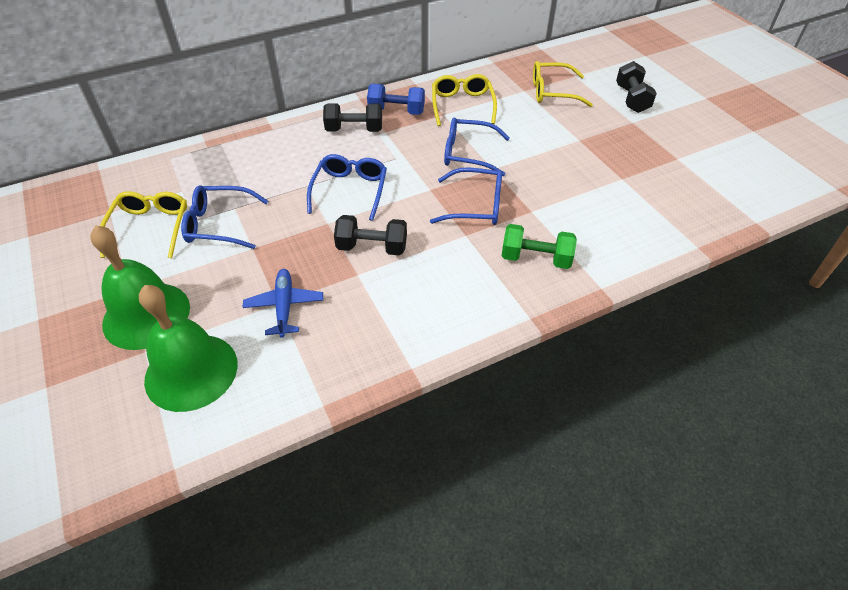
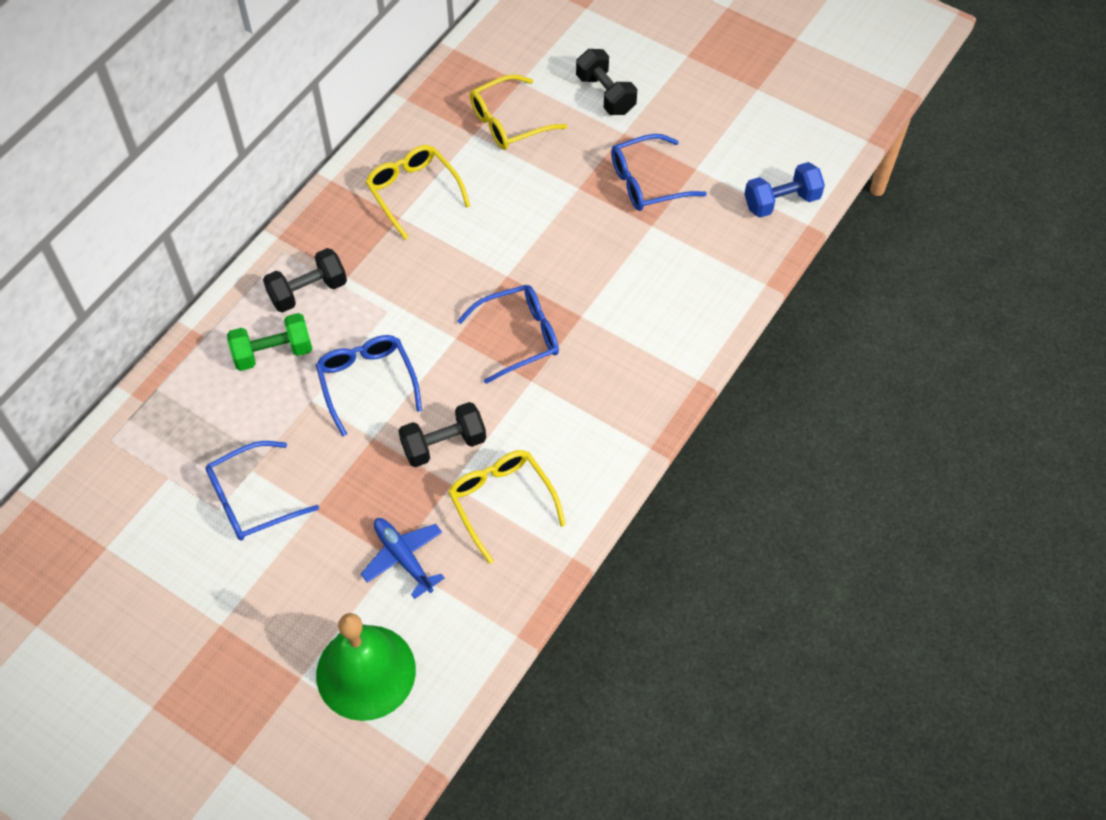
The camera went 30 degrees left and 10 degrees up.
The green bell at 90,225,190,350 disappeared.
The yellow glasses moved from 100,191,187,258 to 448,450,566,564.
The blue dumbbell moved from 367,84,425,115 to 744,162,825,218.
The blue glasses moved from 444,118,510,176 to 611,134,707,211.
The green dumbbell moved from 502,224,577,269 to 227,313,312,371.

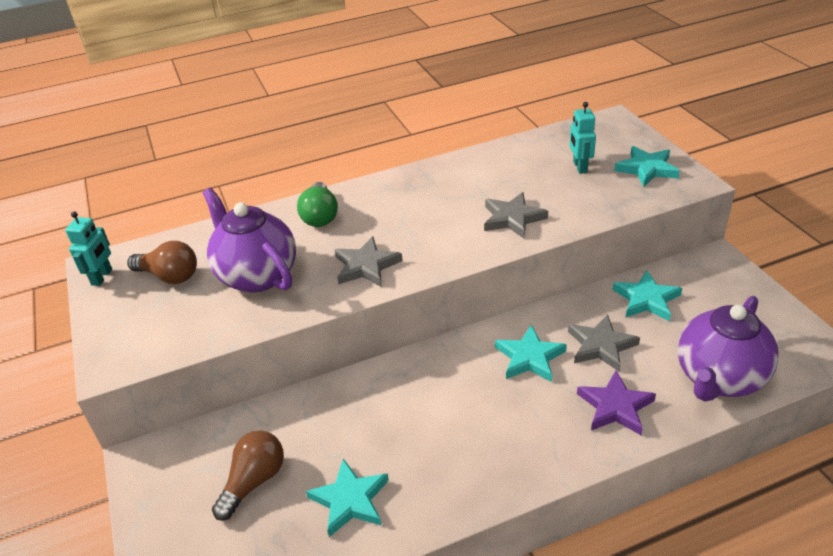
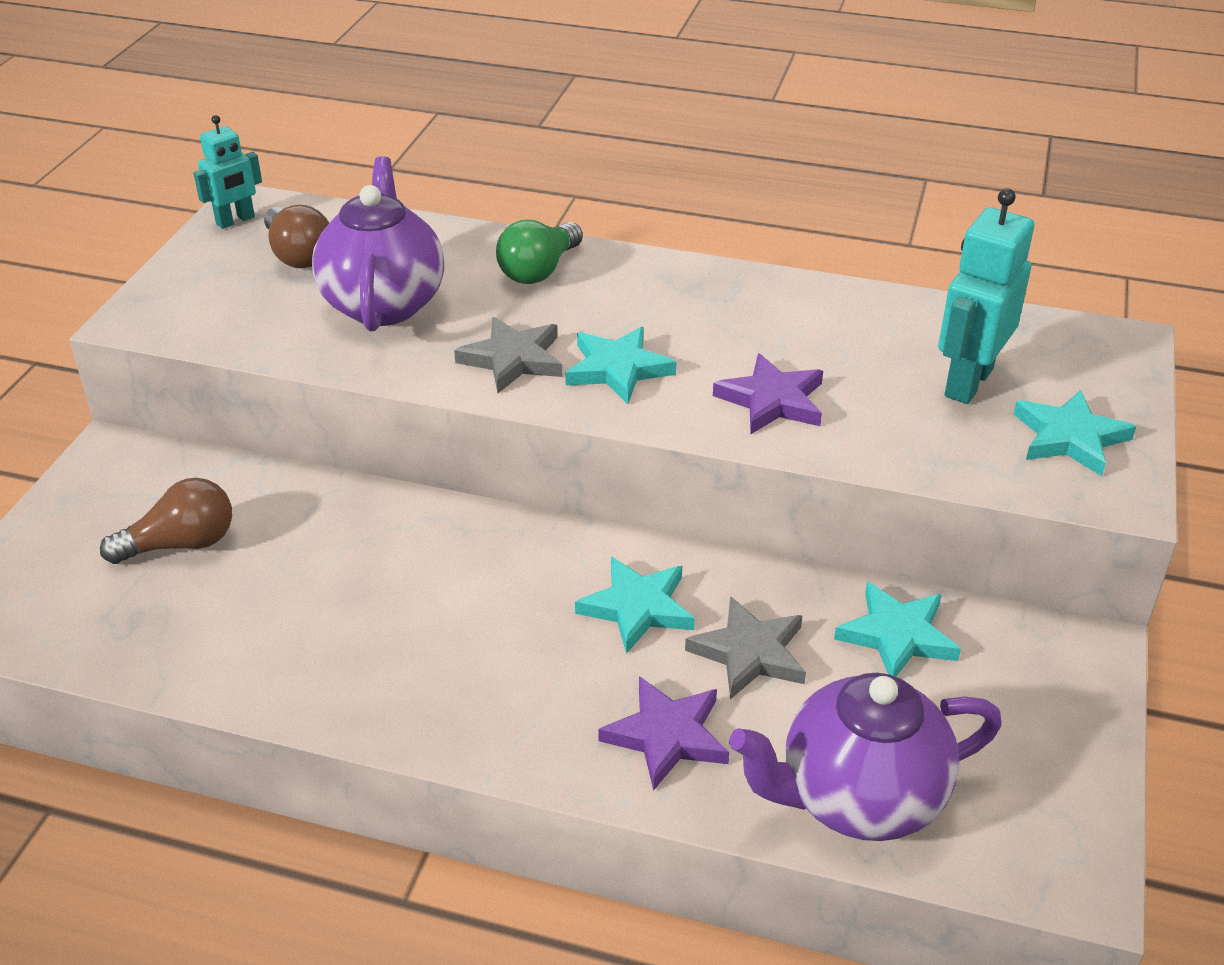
The camera went 35 degrees right and 0 degrees up.
The turquoise star moved from 306,459,389,537 to 565,327,676,404.
The grey star at 484,192,548,238 became the purple star at 713,353,823,434.
The turquoise robot at 569,102,596,174 changed to 1.63 times the size.

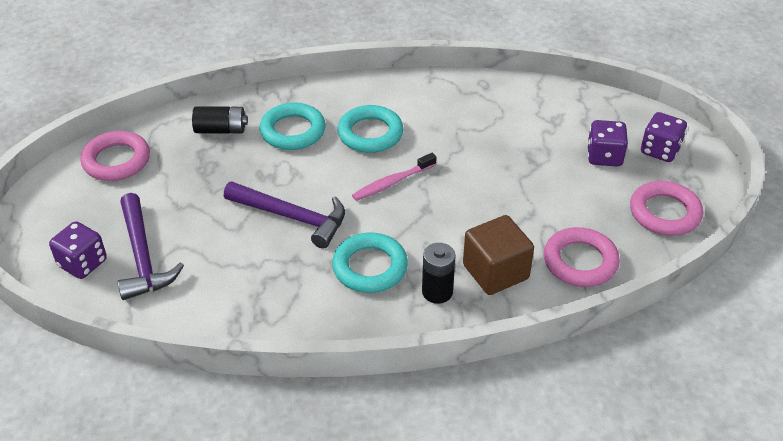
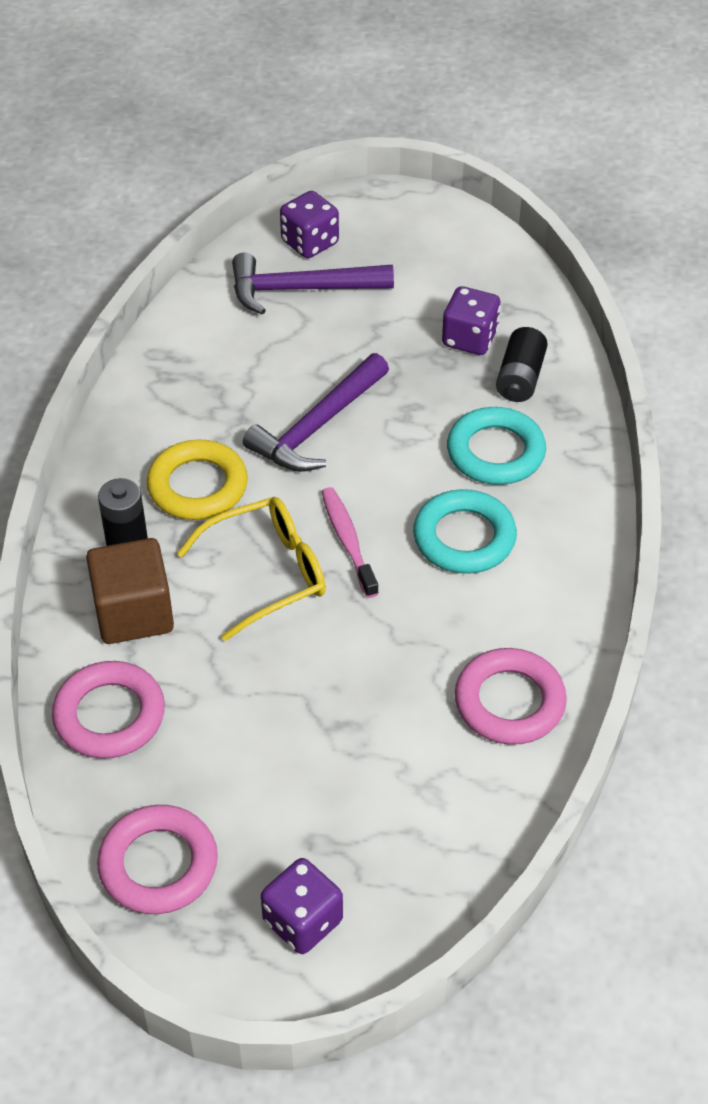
The camera went 105 degrees right and 5 degrees up.
The yellow glasses at 177,497,326,641 appeared.
The pink ring moved from 81,131,150,181 to 455,648,567,745.
The purple dice moved from 587,120,628,167 to 442,286,501,355.
The turquoise ring at 332,233,408,293 became the yellow ring at 147,440,248,520.

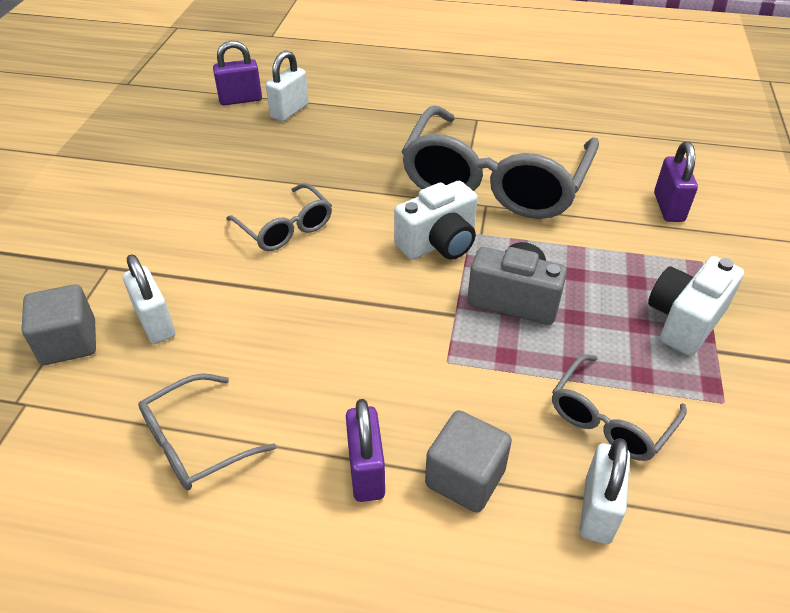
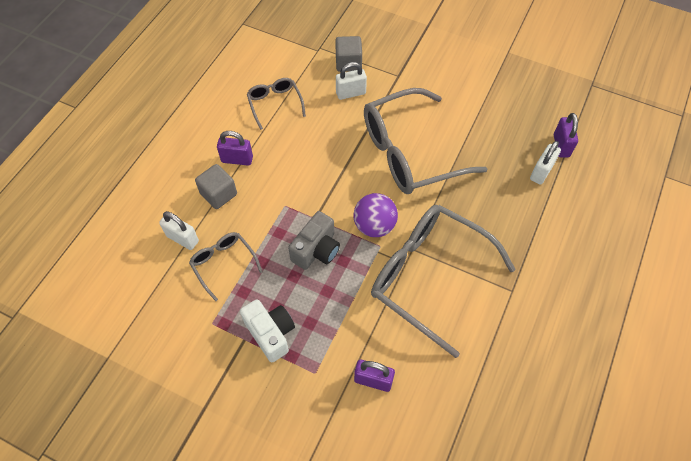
The camera went 105 degrees right and 15 degrees up.
The white camera at 394,181,478,260 was replaced by the purple ball at 353,193,398,237.
The white padlock at 266,50,309,122 turned 75 degrees clockwise.
The grey glasses at 226,183,332,251 changed to 2.10 times the size.

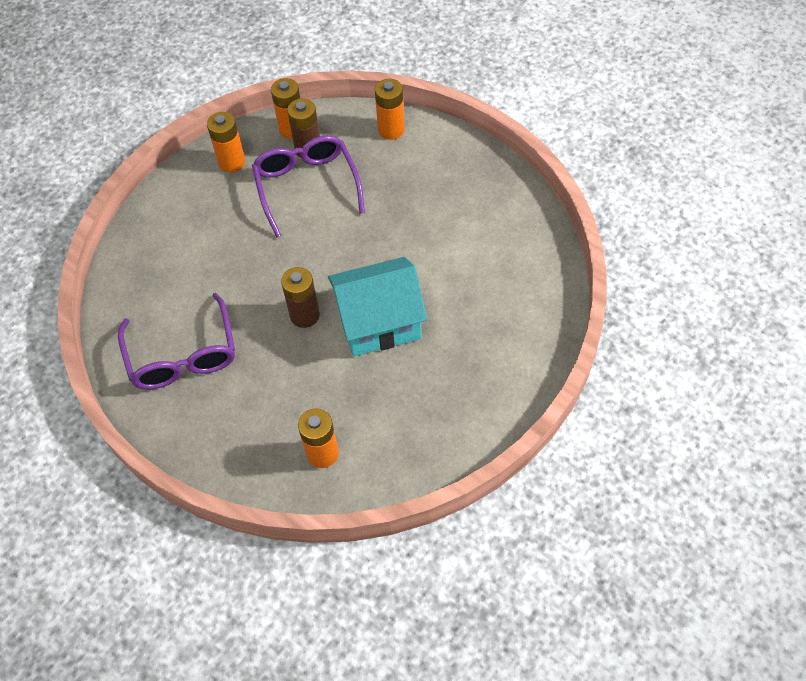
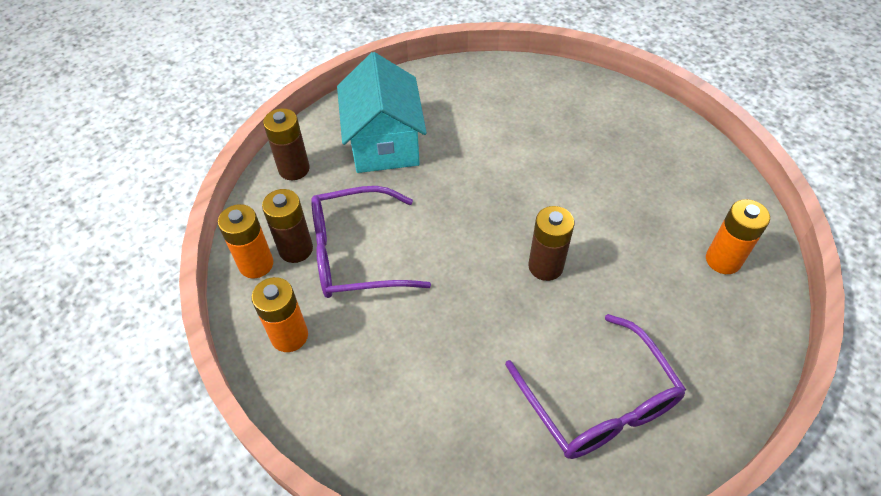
The camera went 85 degrees left and 5 degrees down.
The turquoise house moved from 328,257,427,357 to 337,52,427,173.
The orange battery at 375,79,405,140 became the brown battery at 263,108,310,180.
The purple glasses at 118,293,235,390 turned 75 degrees clockwise.

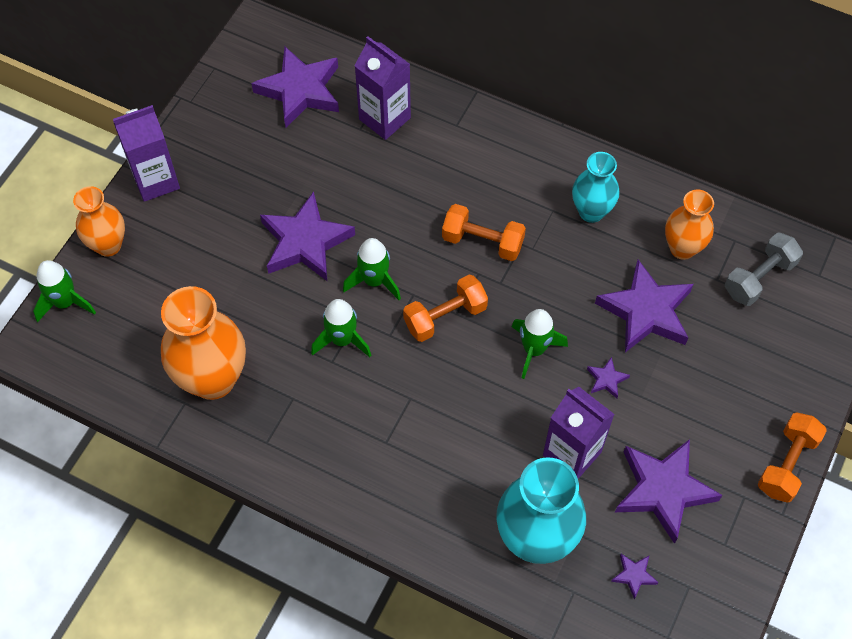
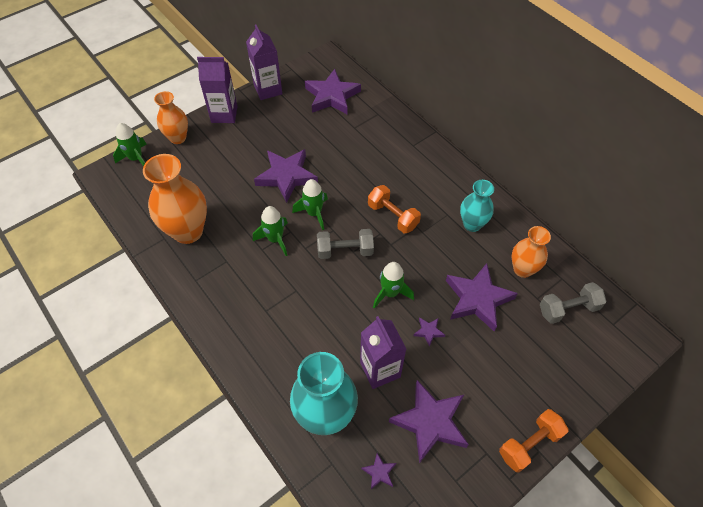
The camera went 25 degrees right and 5 degrees down.
The purple carton moved from 355,36,411,140 to 246,24,282,100.
The orange dumbbell at 403,275,488,342 became the grey dumbbell at 317,229,374,259.

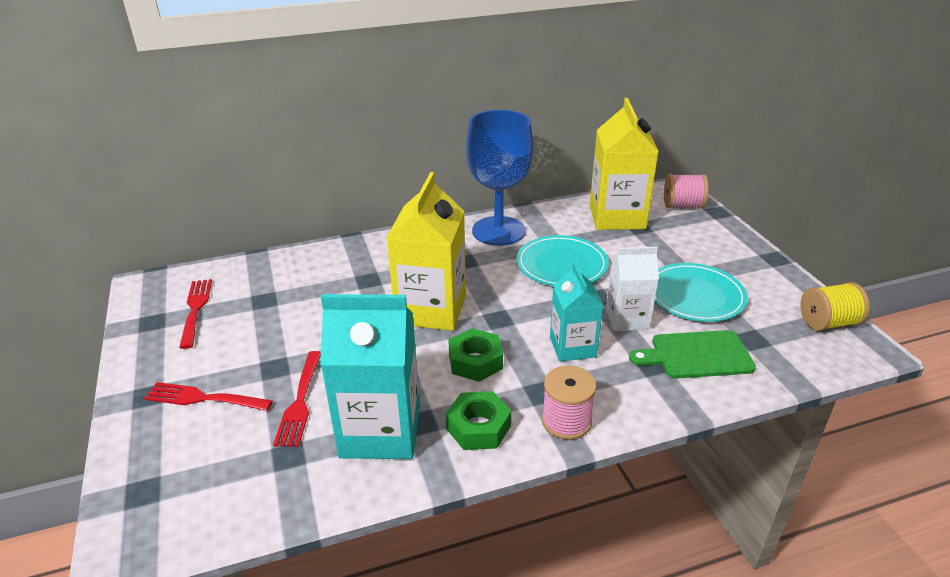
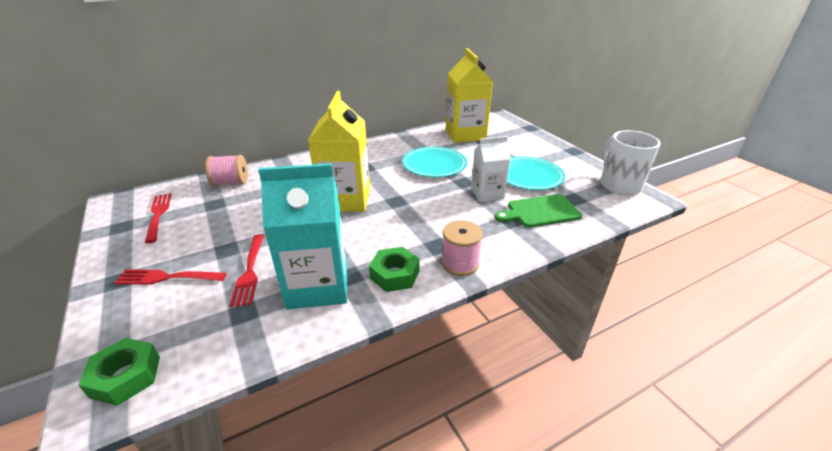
The camera went 10 degrees left and 0 degrees up.
The blue goblet at 466,110,533,246 disappeared.
The turquoise carton at 550,263,604,362 disappeared.
The green nut moved from 448,328,503,382 to 78,338,160,406.
The pink spool moved from 664,174,709,208 to 205,155,248,186.
The yellow spool at 800,282,870,331 was replaced by the white mug at 600,130,661,195.

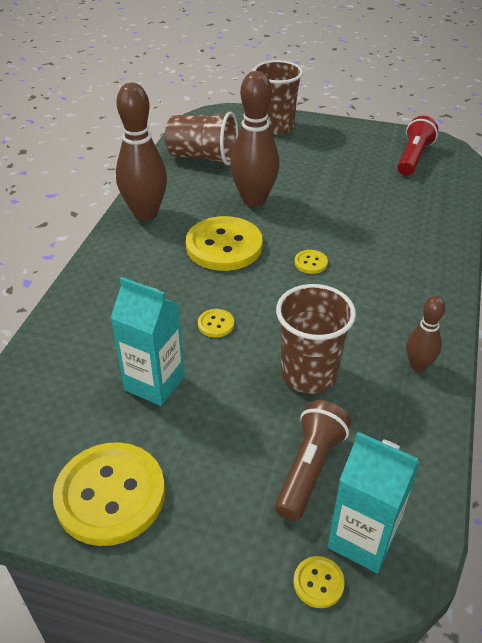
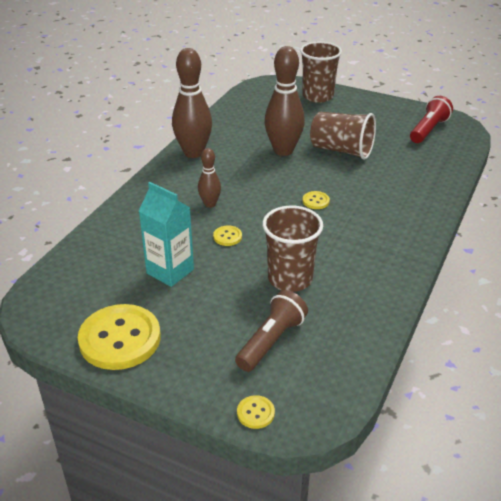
The camera went 10 degrees right and 5 degrees down.
The yellow button at 186,216,263,271 disappeared.
The turquoise carton at 328,432,420,573 disappeared.
The brown cup moved from 165,112,238,166 to 310,112,376,160.
The brown bowling pin moved from 407,296,445,372 to 198,148,221,208.

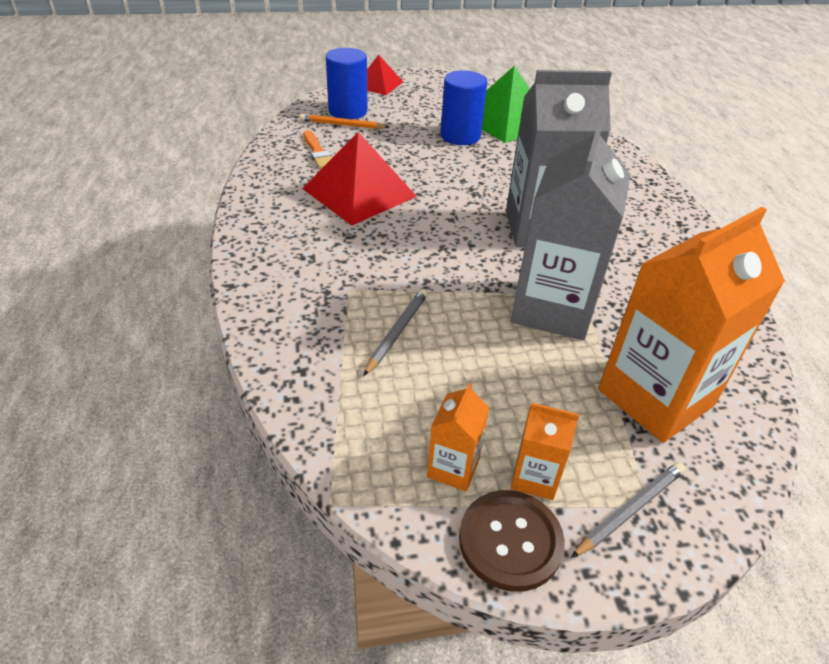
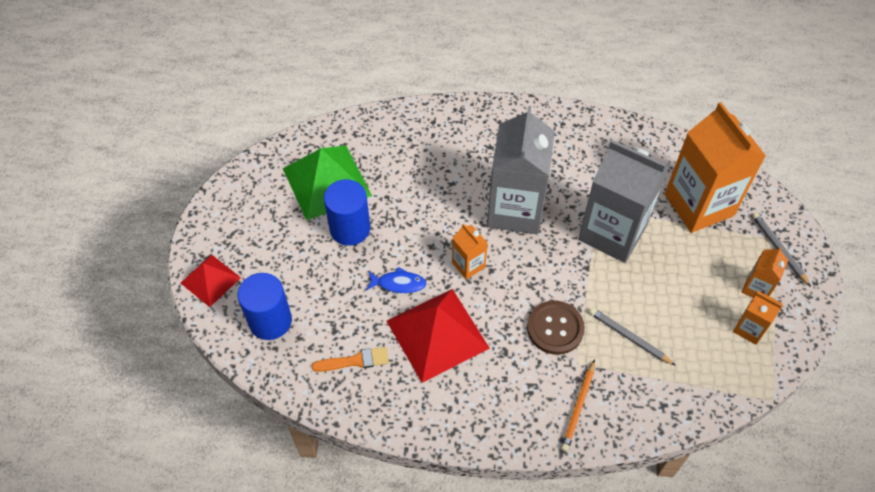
The camera went 75 degrees left and 15 degrees up.
The blue fish at 366,267,427,293 appeared.
The orange carton at 452,224,488,280 appeared.
The orange pencil moved from 299,114,389,129 to 561,359,595,452.
The brown button moved from 459,490,565,592 to 527,301,585,355.

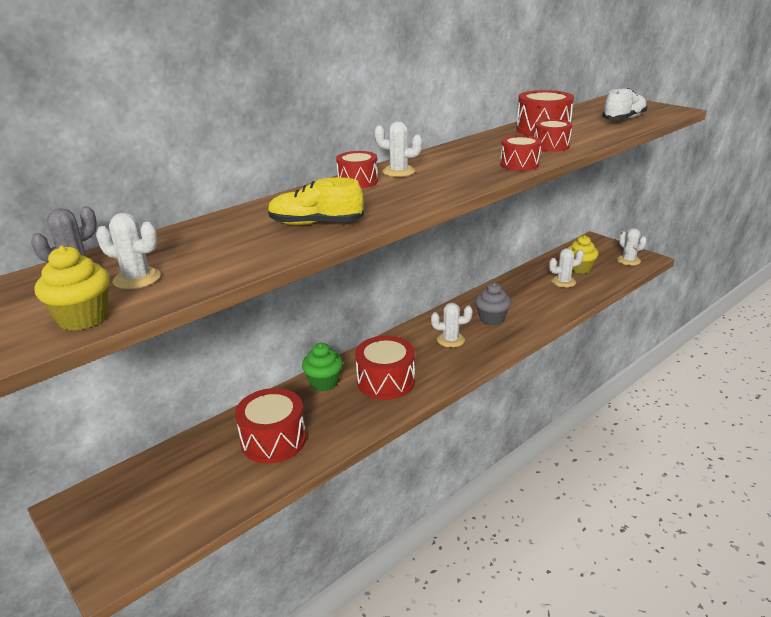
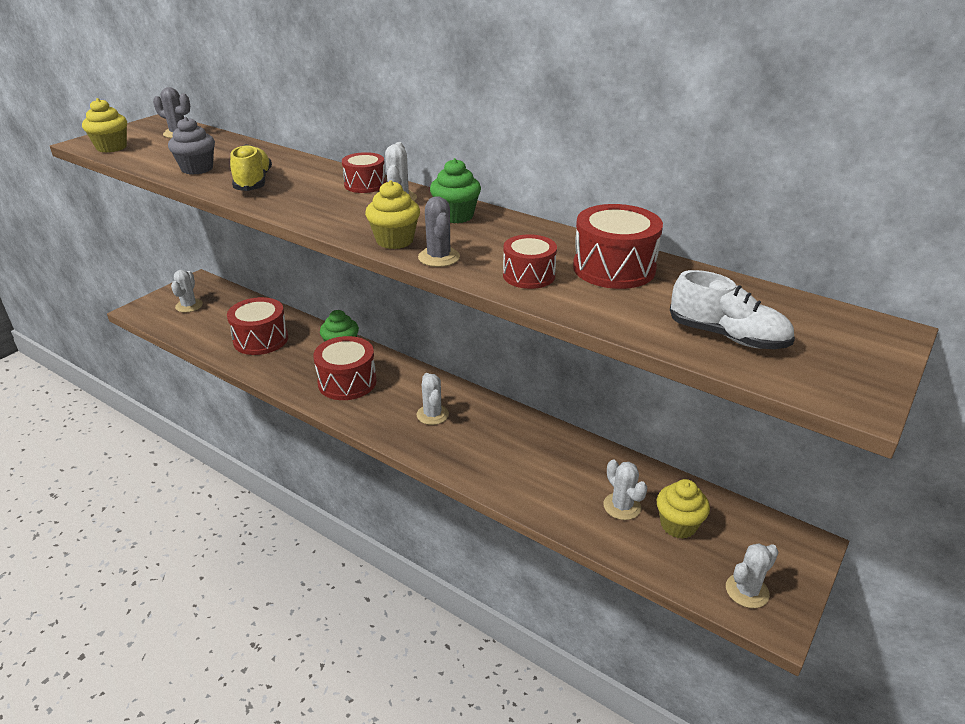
The camera went 75 degrees right and 5 degrees up.
The yellow cupcake at 365,180,420,249 appeared.
The green cupcake at 430,158,481,223 appeared.
The white cactus moved from 96,213,161,289 to 171,270,203,313.
The grey cupcake moved from 475,283,511,326 to 168,117,215,175.
The red drum at 500,135,541,171 was replaced by the grey cactus at 418,196,460,267.

